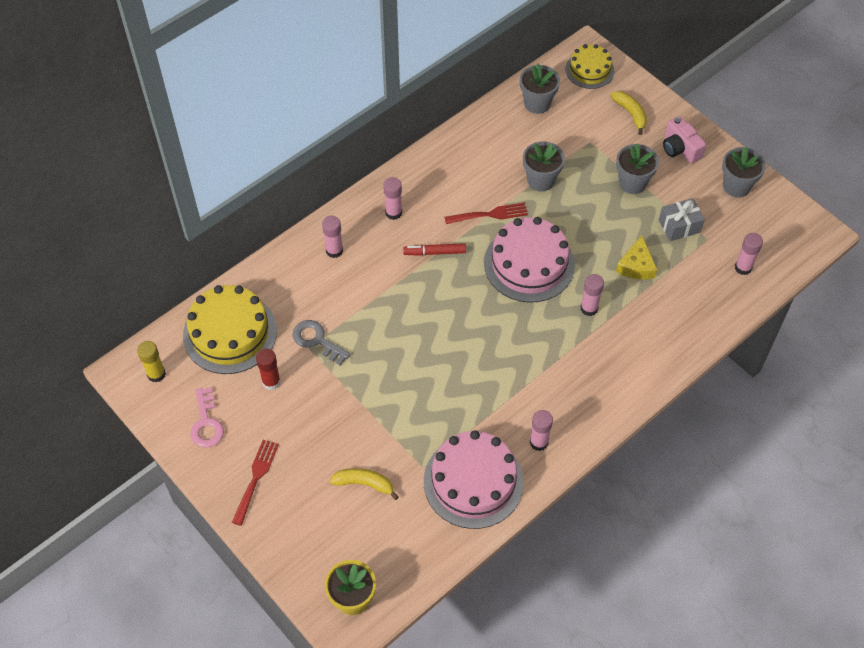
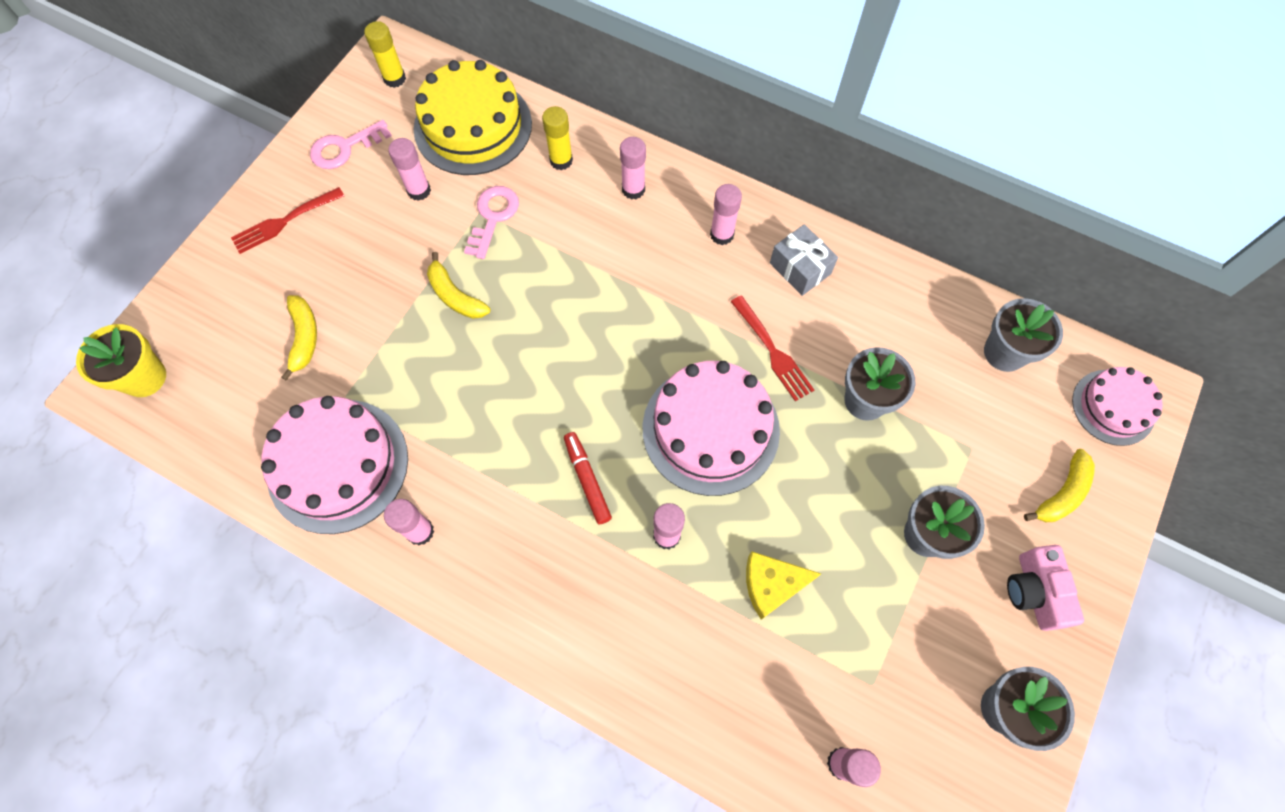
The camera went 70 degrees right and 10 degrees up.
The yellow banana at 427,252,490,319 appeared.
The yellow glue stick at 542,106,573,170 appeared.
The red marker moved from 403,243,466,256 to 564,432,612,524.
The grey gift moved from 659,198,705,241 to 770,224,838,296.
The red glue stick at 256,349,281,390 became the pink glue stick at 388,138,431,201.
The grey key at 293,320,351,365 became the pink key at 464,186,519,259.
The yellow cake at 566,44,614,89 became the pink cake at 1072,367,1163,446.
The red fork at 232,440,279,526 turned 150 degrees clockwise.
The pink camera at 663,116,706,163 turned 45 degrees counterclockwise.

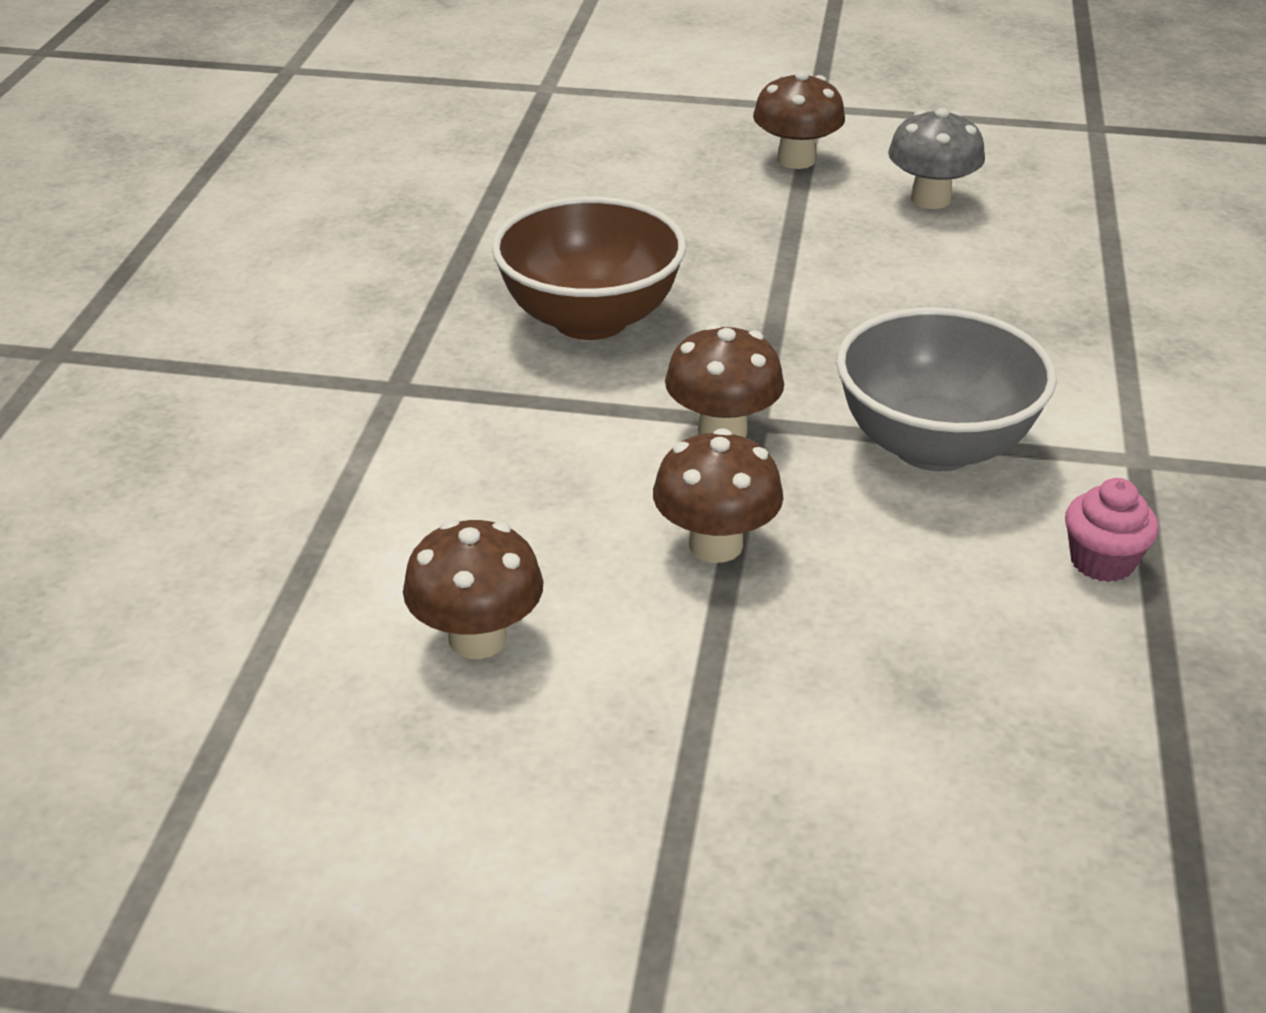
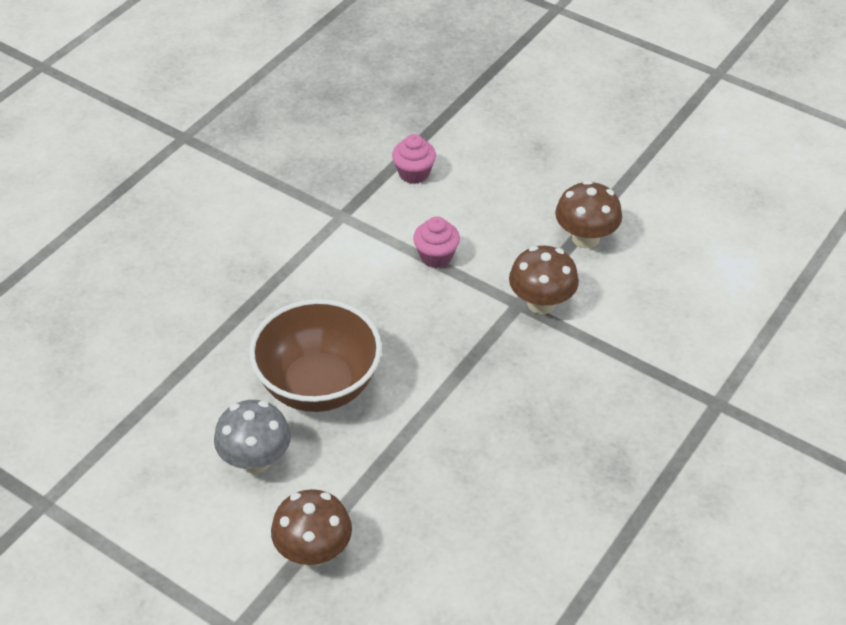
The camera went 155 degrees left and 10 degrees up.
The brown mushroom at 403,520,544,659 disappeared.
The brown bowl moved from 492,197,686,340 to 249,299,382,412.
The grey bowl at 836,307,1057,471 was replaced by the pink cupcake at 413,216,460,268.

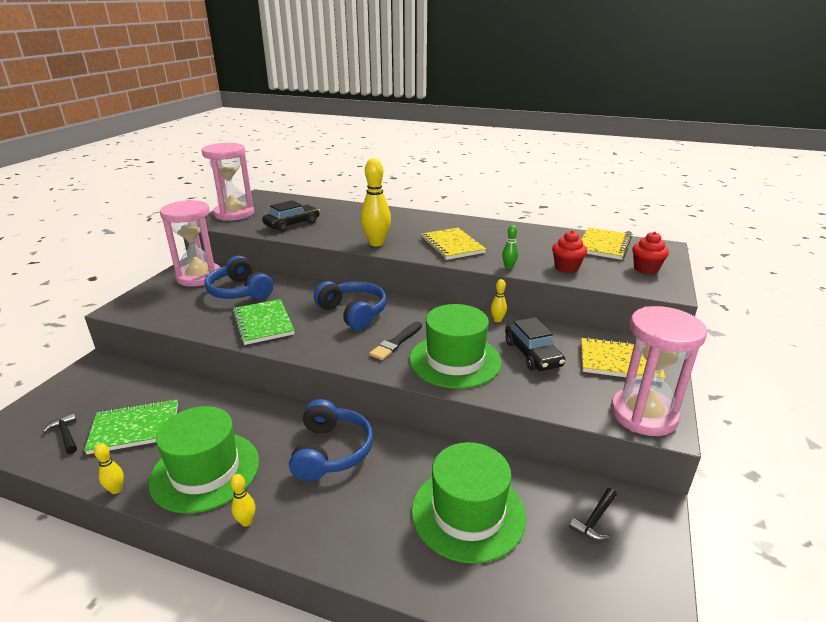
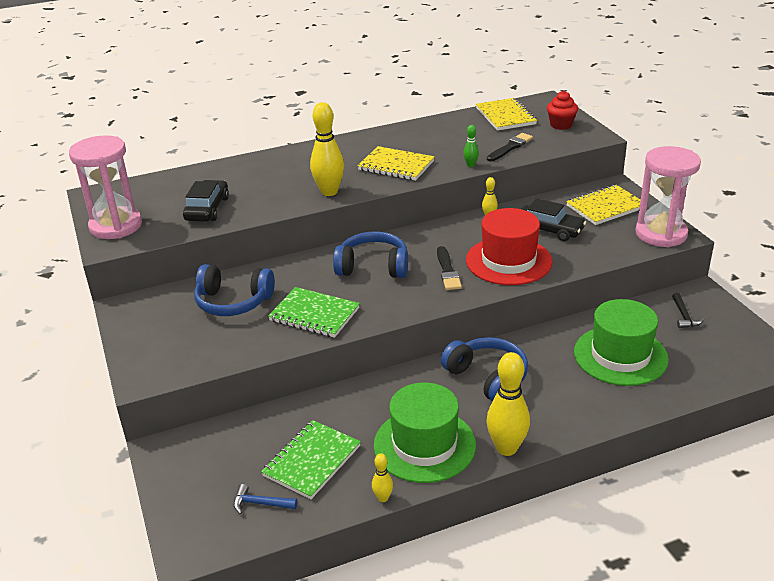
The camera went 40 degrees left and 5 degrees up.
The pink hourglass at 160,200,220,287 disappeared.
The red cupcake at 552,230,587,273 was replaced by the black brush at 487,133,533,162.
The black hammer at 43,412,77,454 became the blue hammer at 234,484,297,514.
The green hat at 409,304,502,389 became the red hat at 466,208,552,285.
The yellow bowling pin at 230,474,255,527 changed to 2.09 times the size.

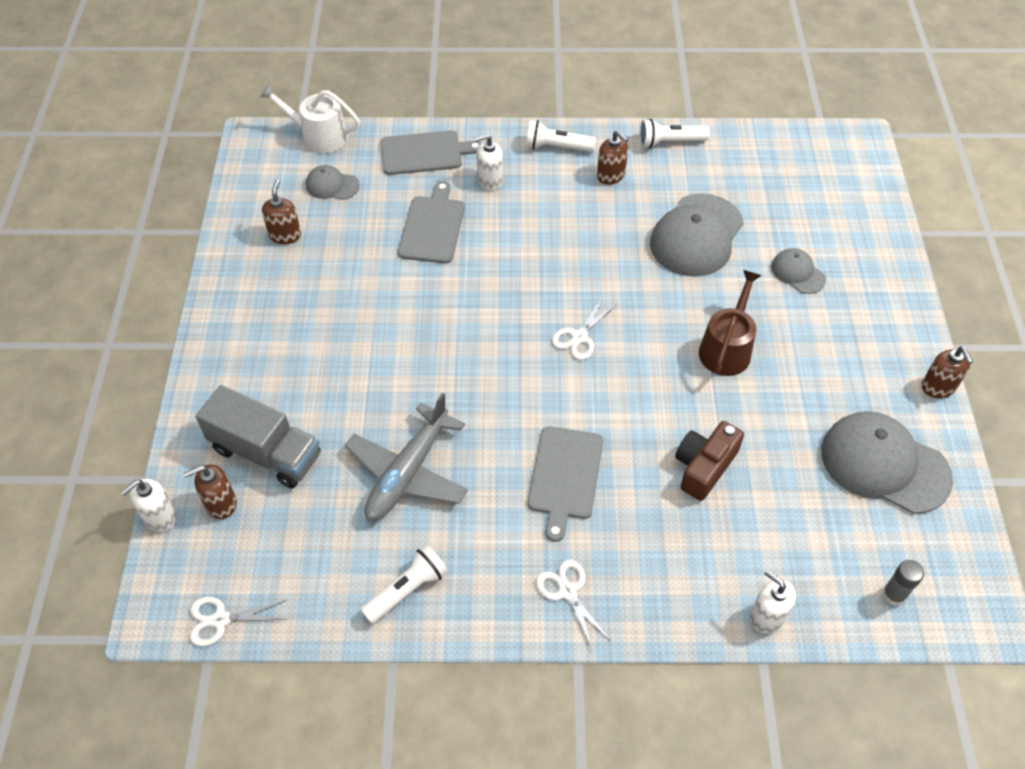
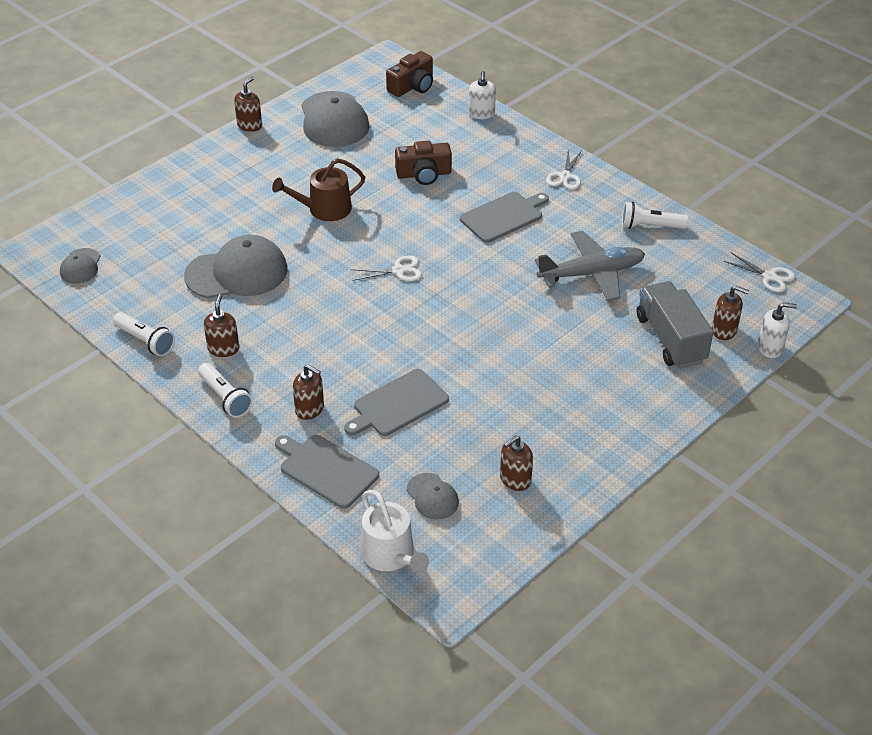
The camera went 135 degrees left and 10 degrees down.
The grey cap moved from 771,248,826,294 to 60,248,100,284.
The grey glue stick at 882,560,924,606 was replaced by the brown camera at 386,51,433,97.
The white soap dispenser at 473,134,503,191 became the brown soap dispenser at 293,364,324,420.

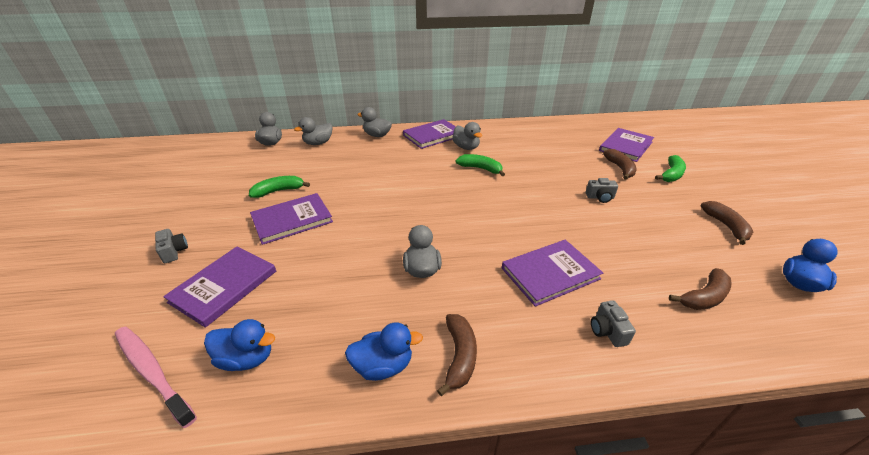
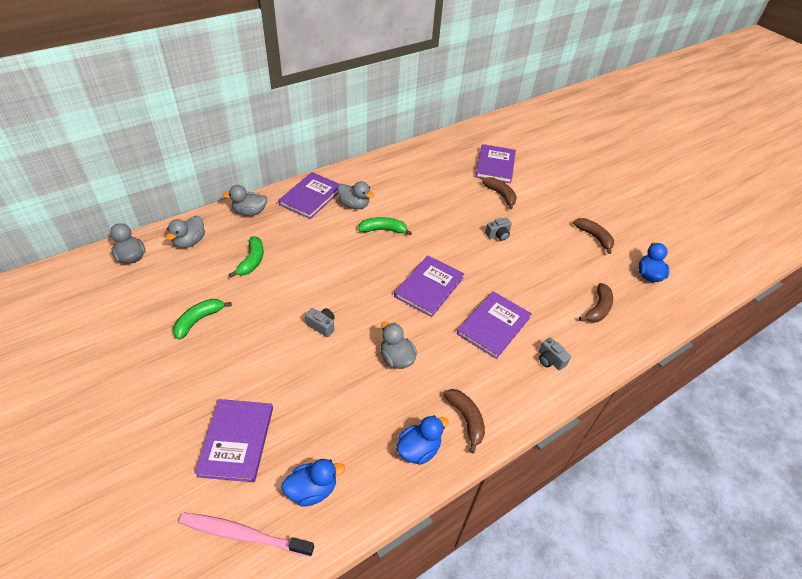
The camera went 30 degrees left and 10 degrees up.
The grey camera moved from 155,229,188,263 to 305,308,335,337.
The purple book moved from 250,193,333,245 to 394,256,464,317.
The green banana moved from 655,155,686,182 to 229,236,264,278.

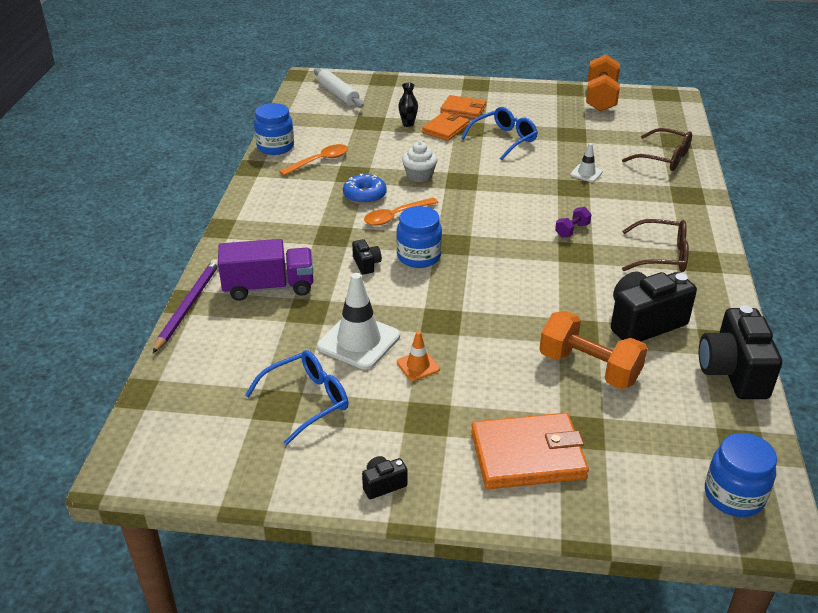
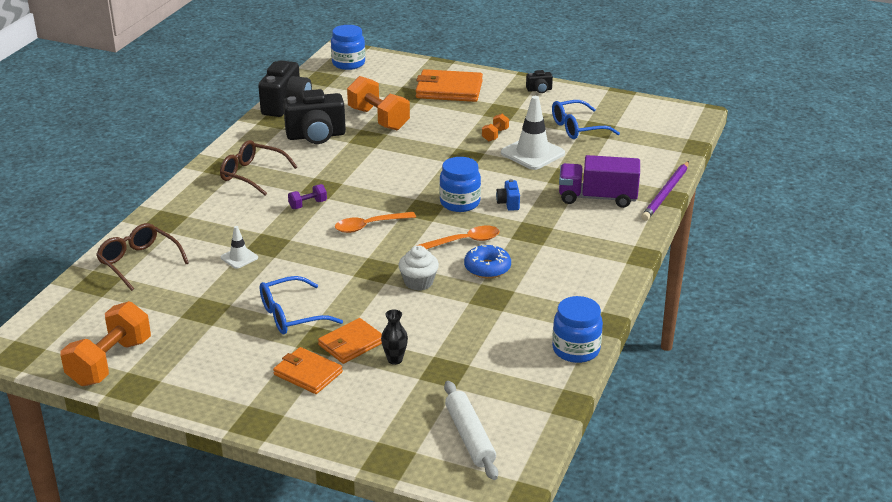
The camera went 165 degrees left and 5 degrees down.
The orange spoon moved from 279,144,348,176 to 335,212,416,233.
The orange traffic cone at 397,331,440,381 was replaced by the orange dumbbell at 482,114,509,142.
The black camera at 352,239,382,275 became the blue camera at 496,179,520,211.

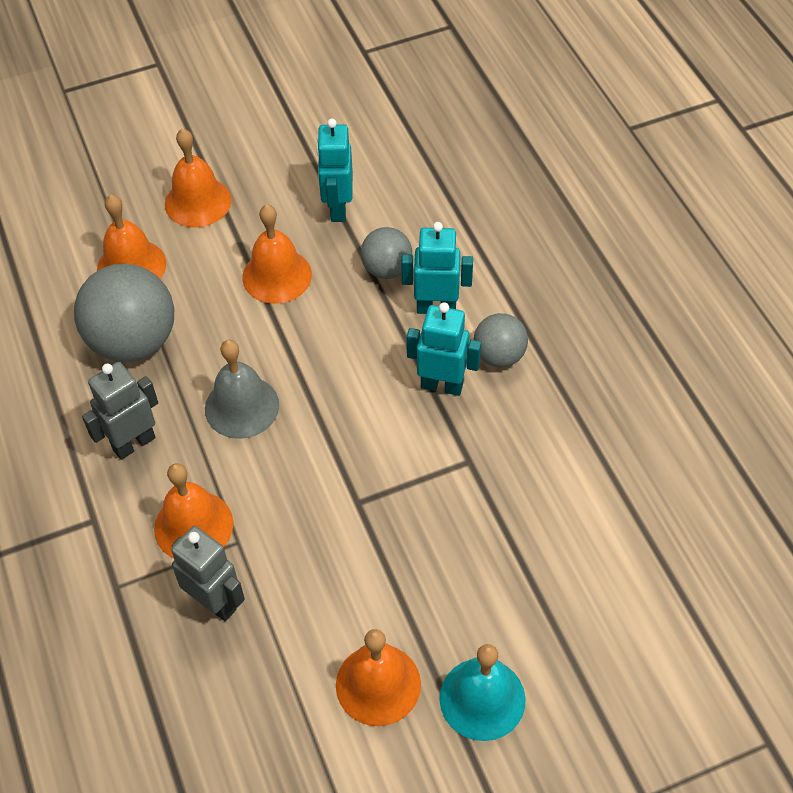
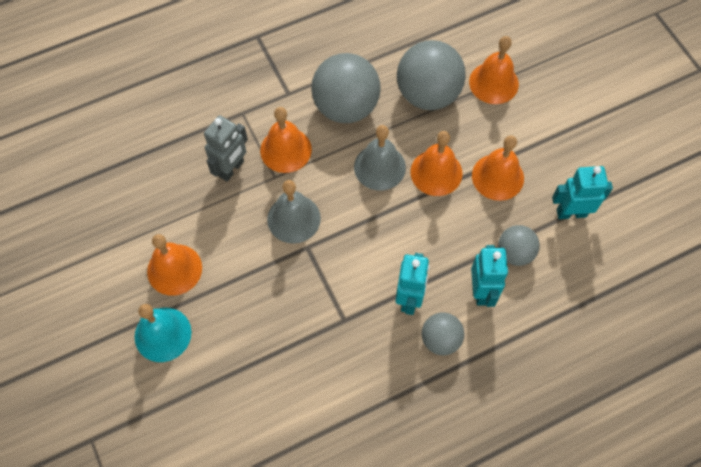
The camera went 85 degrees right and 10 degrees up.
The grey bell at 267,180,321,244 appeared.
The orange bell moved from 165,128,231,228 to 410,131,463,196.
The grey robot at 82,362,158,460 was replaced by the grey ball at 311,53,381,123.

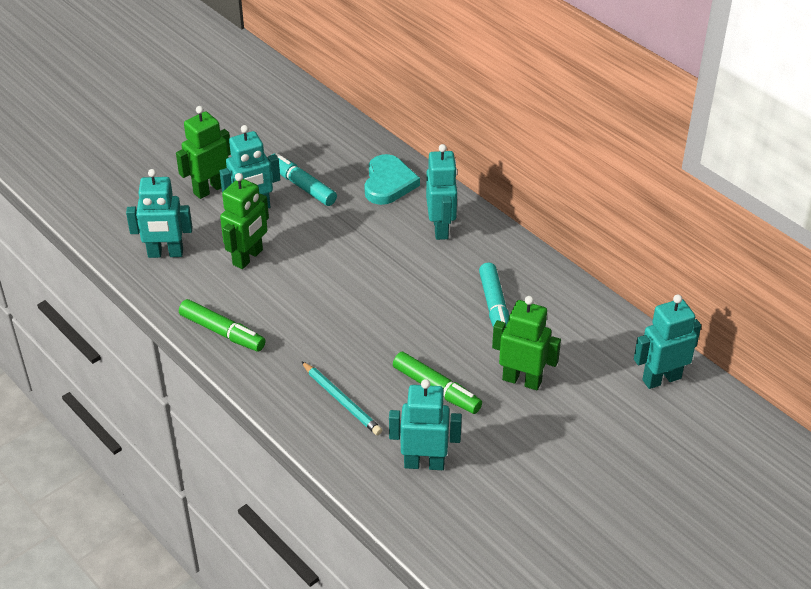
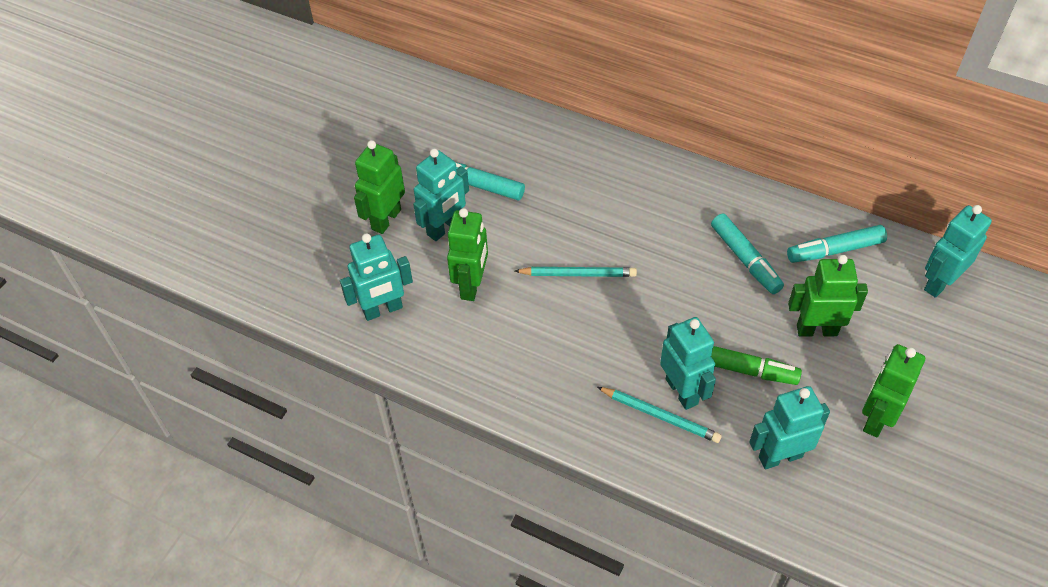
The camera went 20 degrees left and 10 degrees up.
The green marker at 179,299,266,352 disappeared.
The turquoise heart at 364,154,420,205 disappeared.
The turquoise pencil at 515,267,637,277 appeared.
The turquoise marker at 787,225,887,263 appeared.
The green robot at 862,344,925,437 appeared.
The turquoise robot moved from 426,144,457,240 to 660,317,716,410.

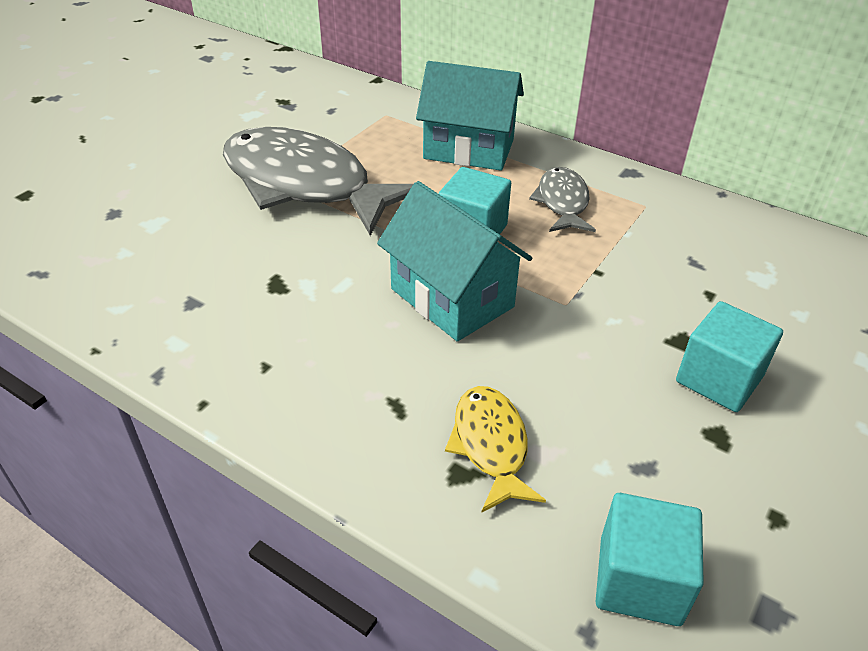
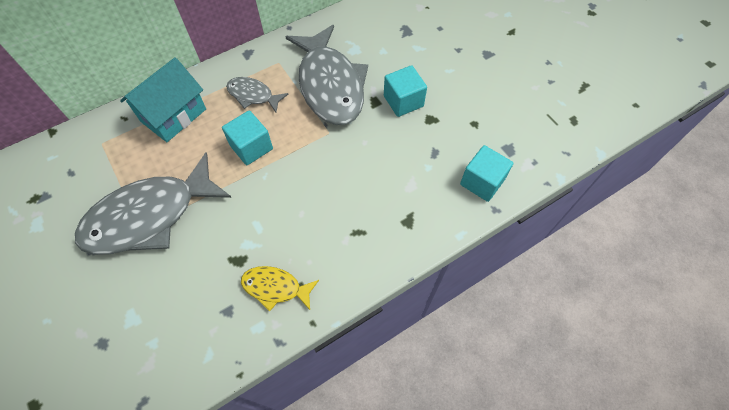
The camera went 65 degrees left and 20 degrees up.
The turquoise house at 377,181,532,341 disappeared.
The grey fish at 285,25,368,125 appeared.
The yellow fish moved from 445,386,546,513 to 241,266,319,311.

